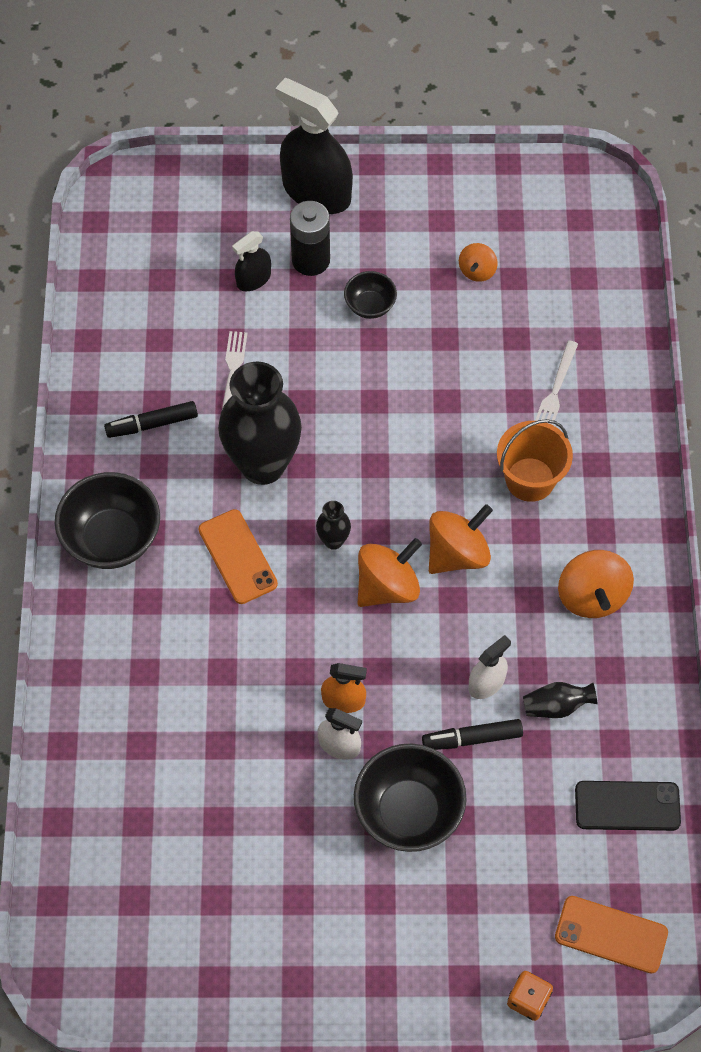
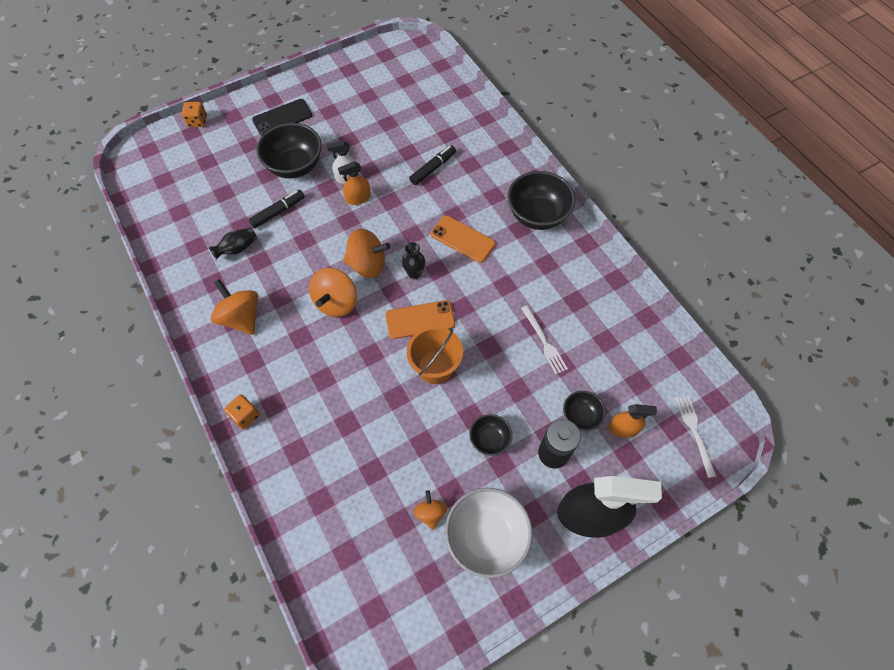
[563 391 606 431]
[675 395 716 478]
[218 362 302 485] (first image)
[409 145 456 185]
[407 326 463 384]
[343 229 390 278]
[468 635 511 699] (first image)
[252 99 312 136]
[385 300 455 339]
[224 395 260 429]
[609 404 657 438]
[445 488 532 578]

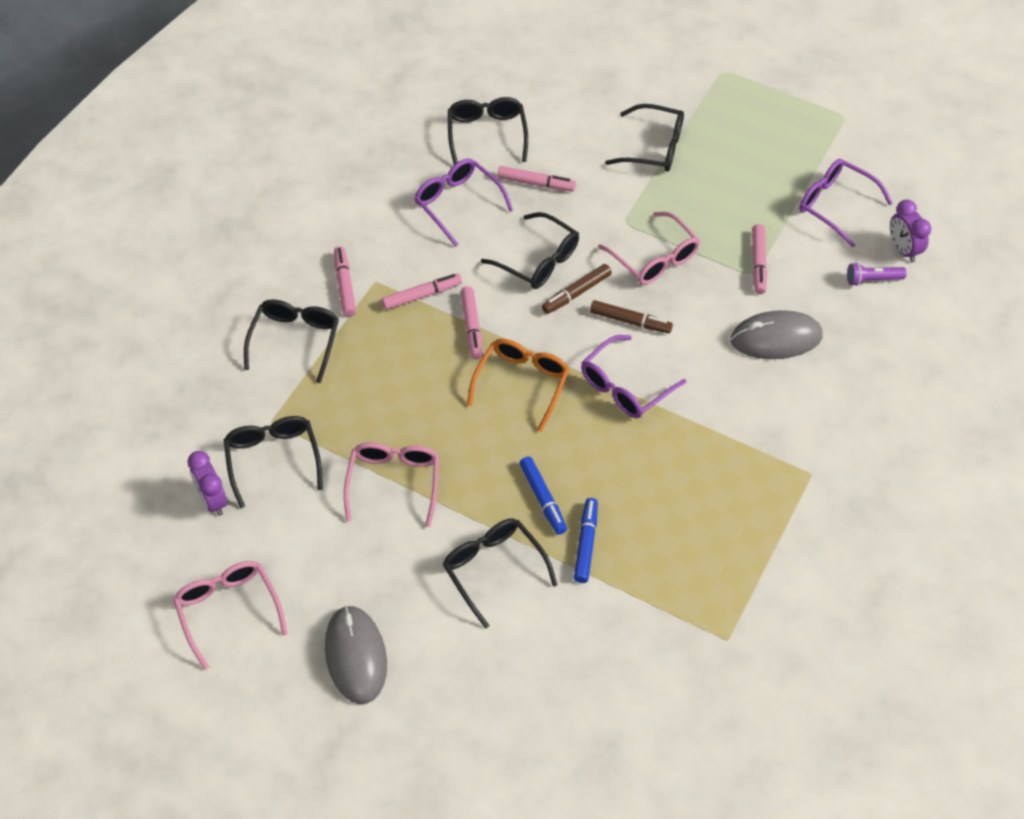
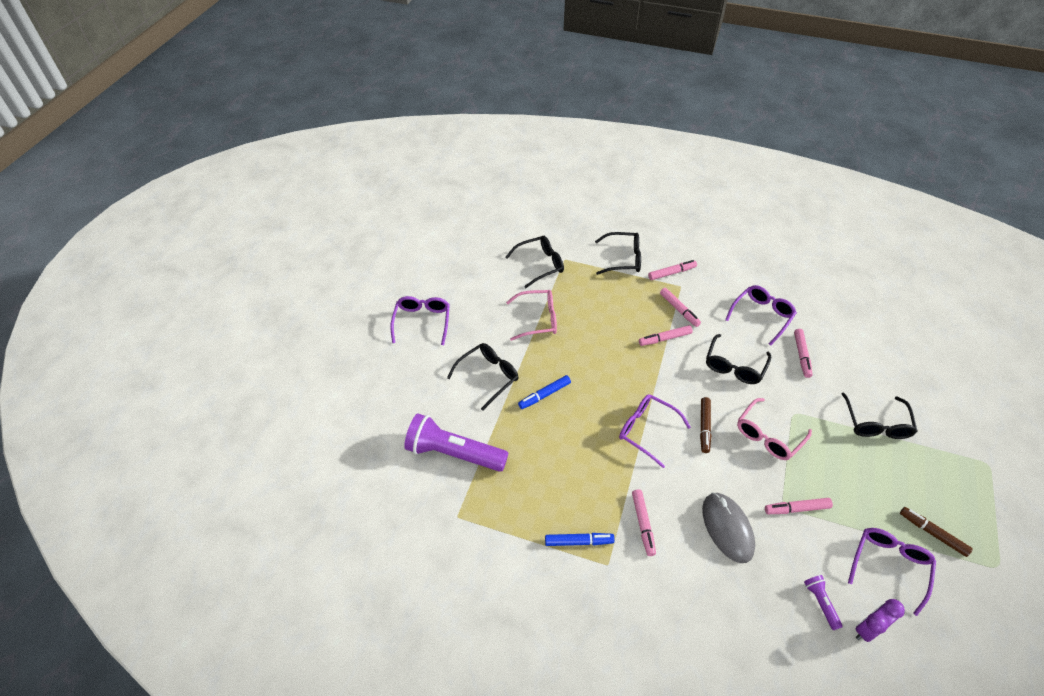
[448 97 528 165] (first image)
[900 507 973 557]
[467 339 570 432] (first image)
[187 451 227 516] (first image)
[545 533 615 546]
[173 561 288 670] (first image)
[390 296 450 345]
[404 413 508 472]
[632 490 656 556]

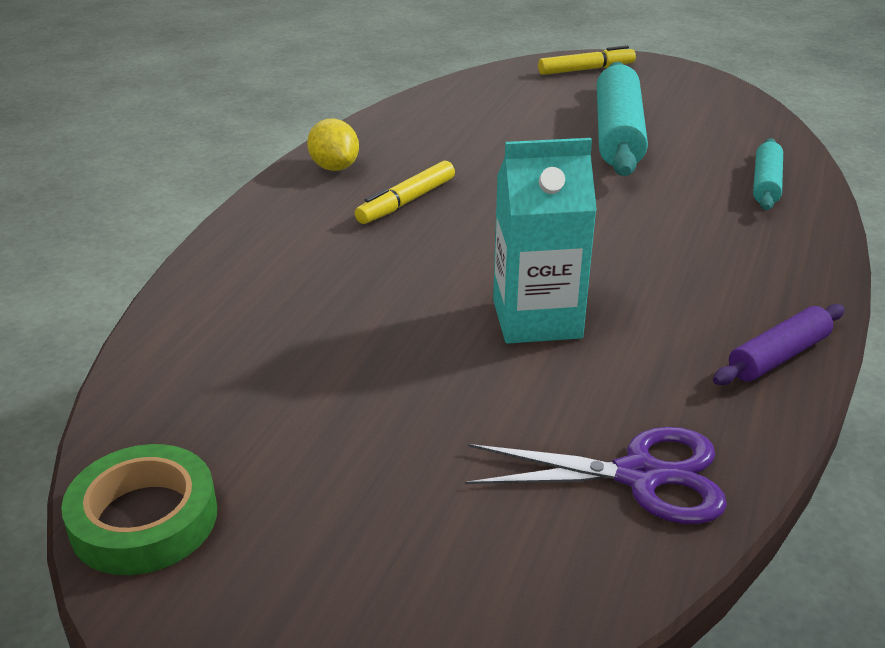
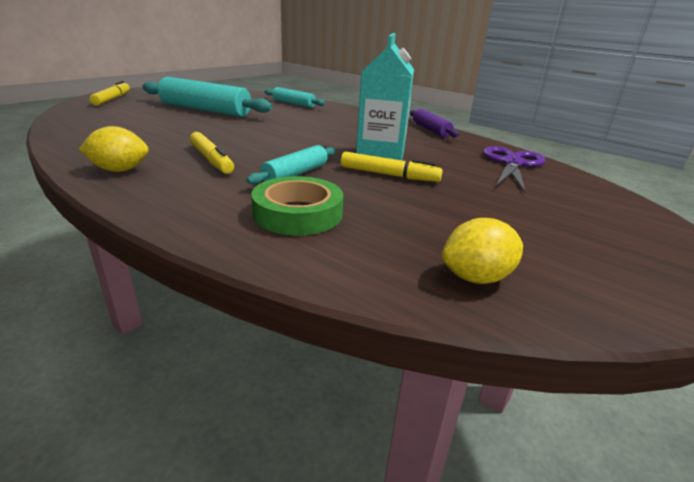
[251 176 344 235]
[246 145 336 185]
[341 152 443 182]
[442 218 523 284]

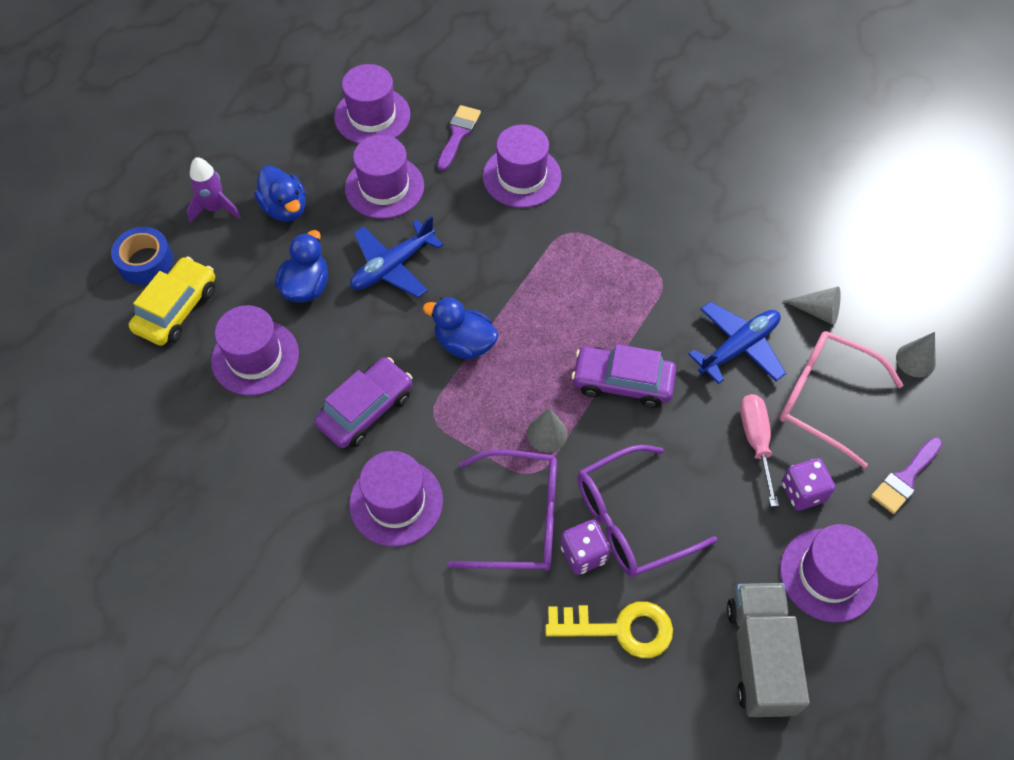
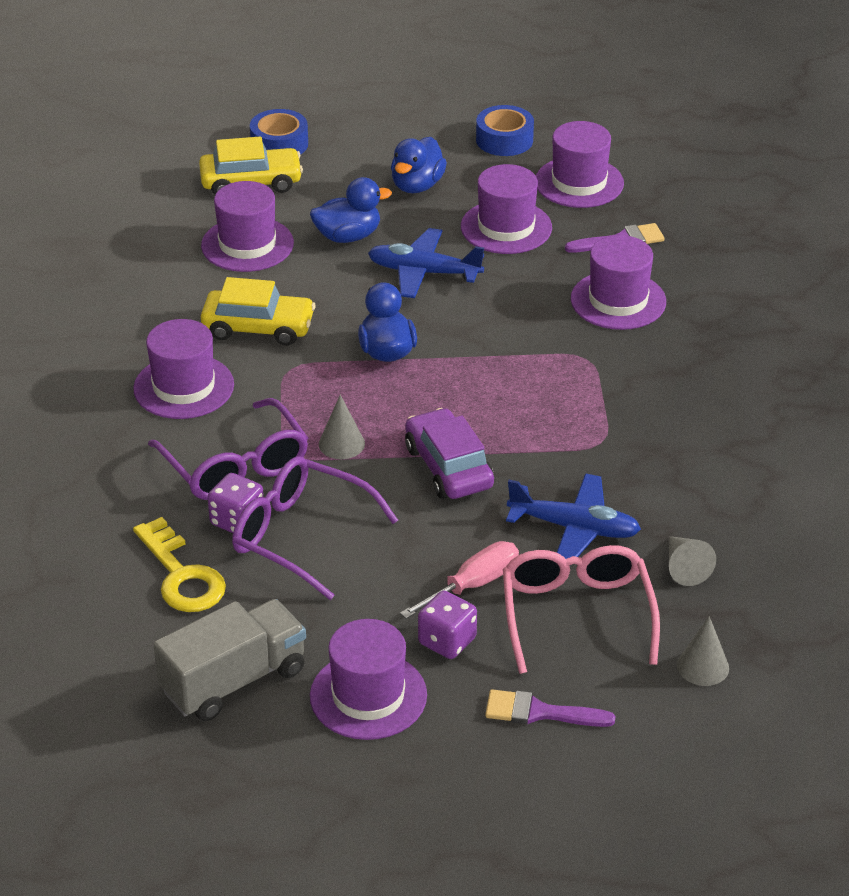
[187 157 241 222] (first image)
[201 277 315 346]
[476 105 534 156]

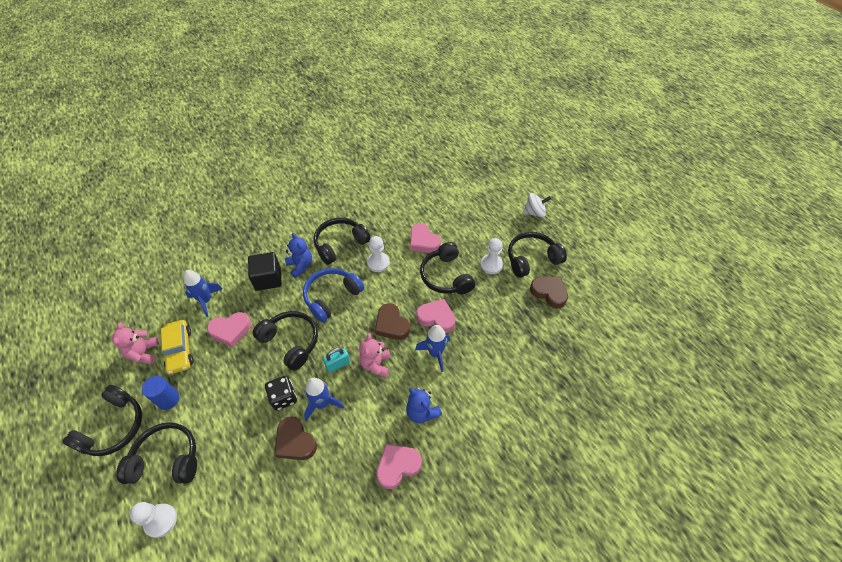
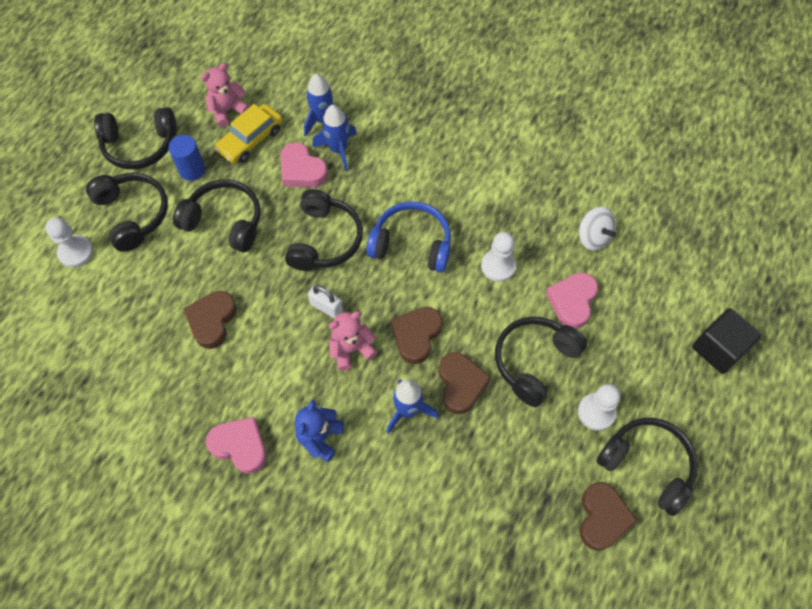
[579 207 616 251]
[173 180 261 252]
[285 233 312 278] (first image)
[692 308 762 374]
[439 352 491 414]
[308 285 343 318]
[265 376 297 411] (first image)
[312 105 357 171]

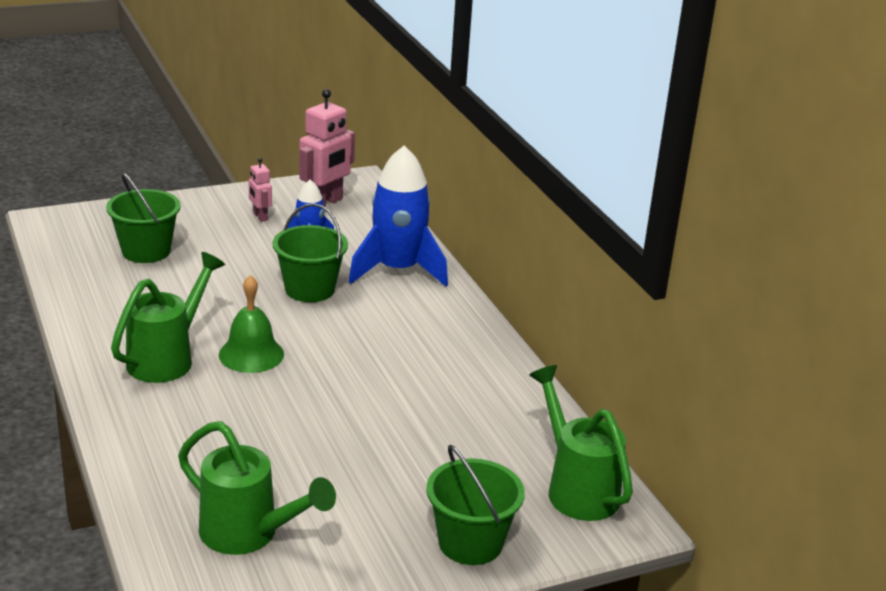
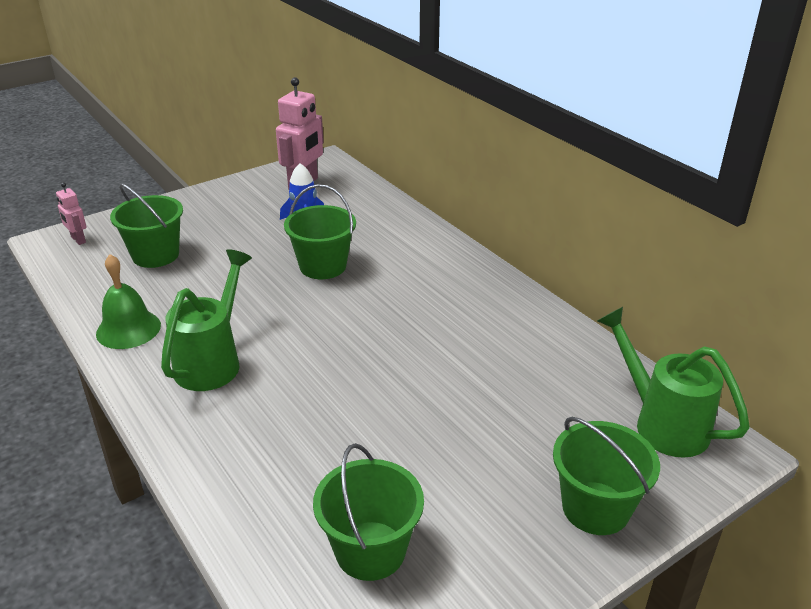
[349 145 448 286] (first image)
[56 182 87 245]
[96 254 161 349]
[313 443 424 581]

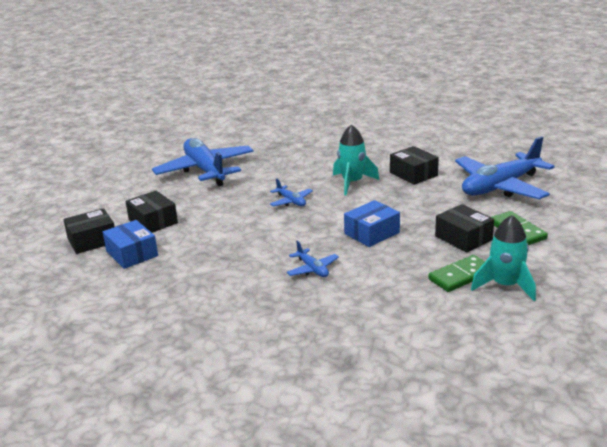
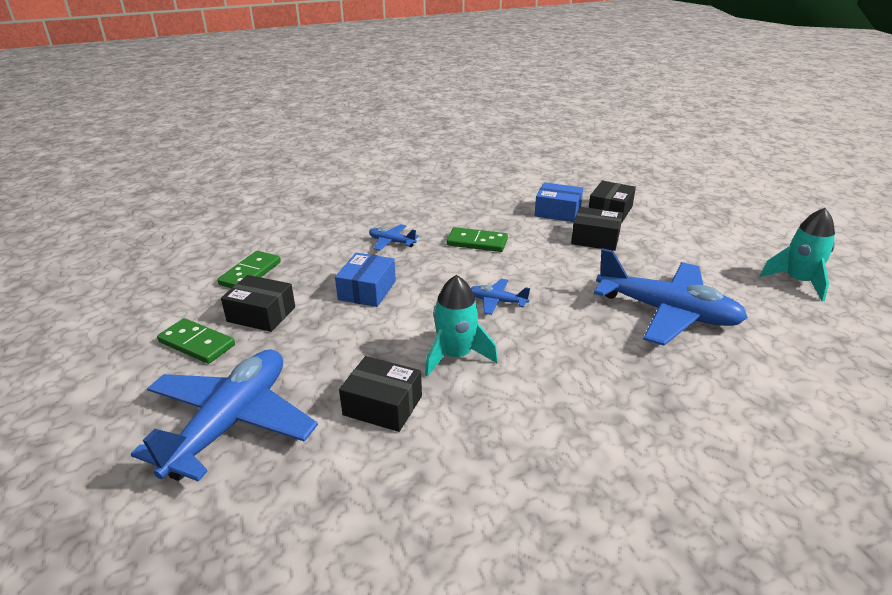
[760 208 835 302]
[447 227 508 252]

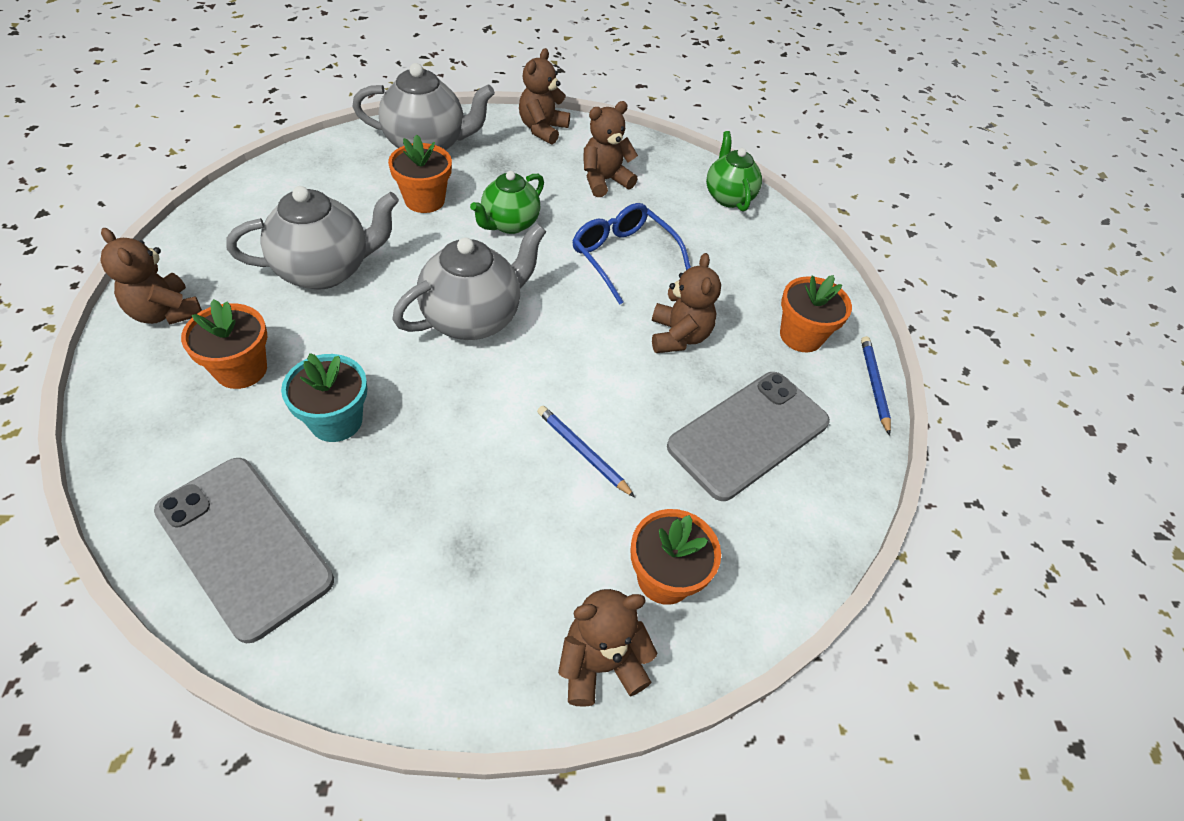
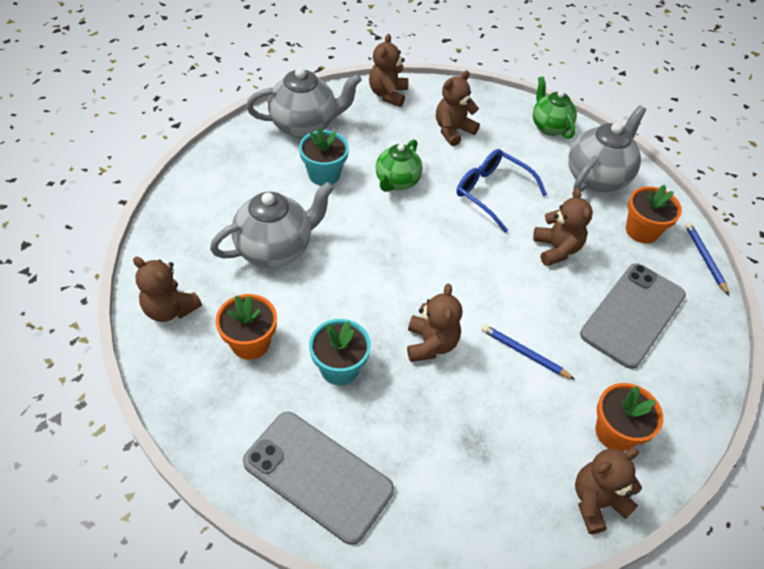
[299 127 349 186]
[568 105 646 193]
[407 284 462 362]

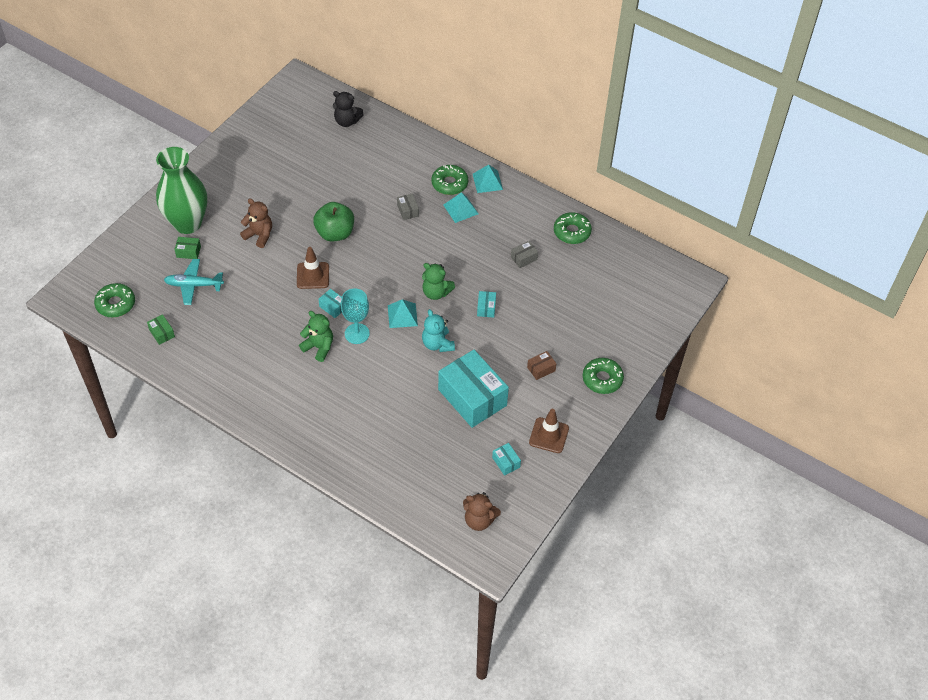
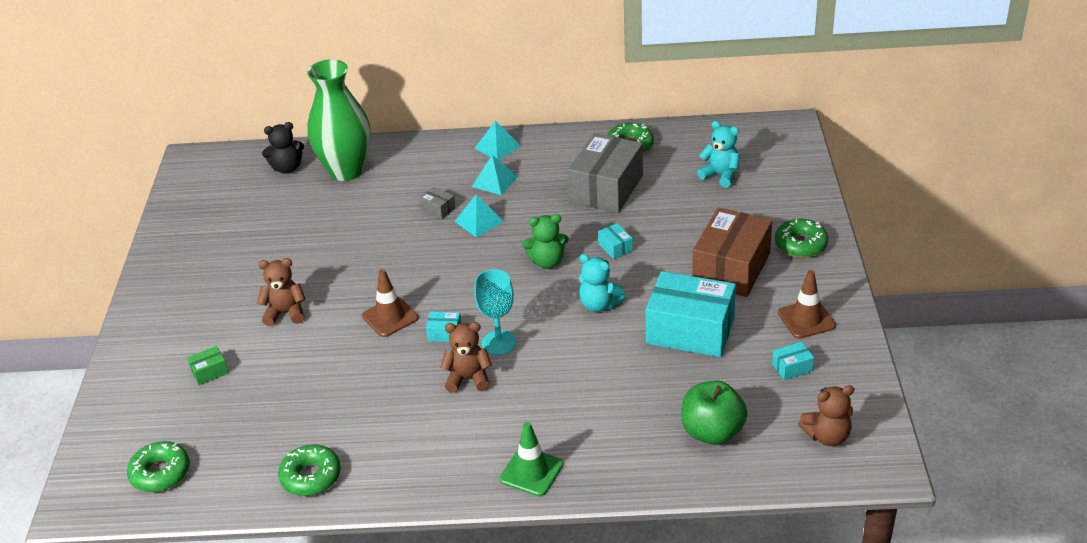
[307 59 371 181]
[278 445 341 496]
[681 380 747 445]
[568 133 643 213]
[164 259 224 305] (first image)
[454 194 504 237]
[440 322 492 393]
[147 314 175 345] (first image)
[692 208 772 297]
[772 342 814 380]
[697 121 740 188]
[500 422 563 496]

